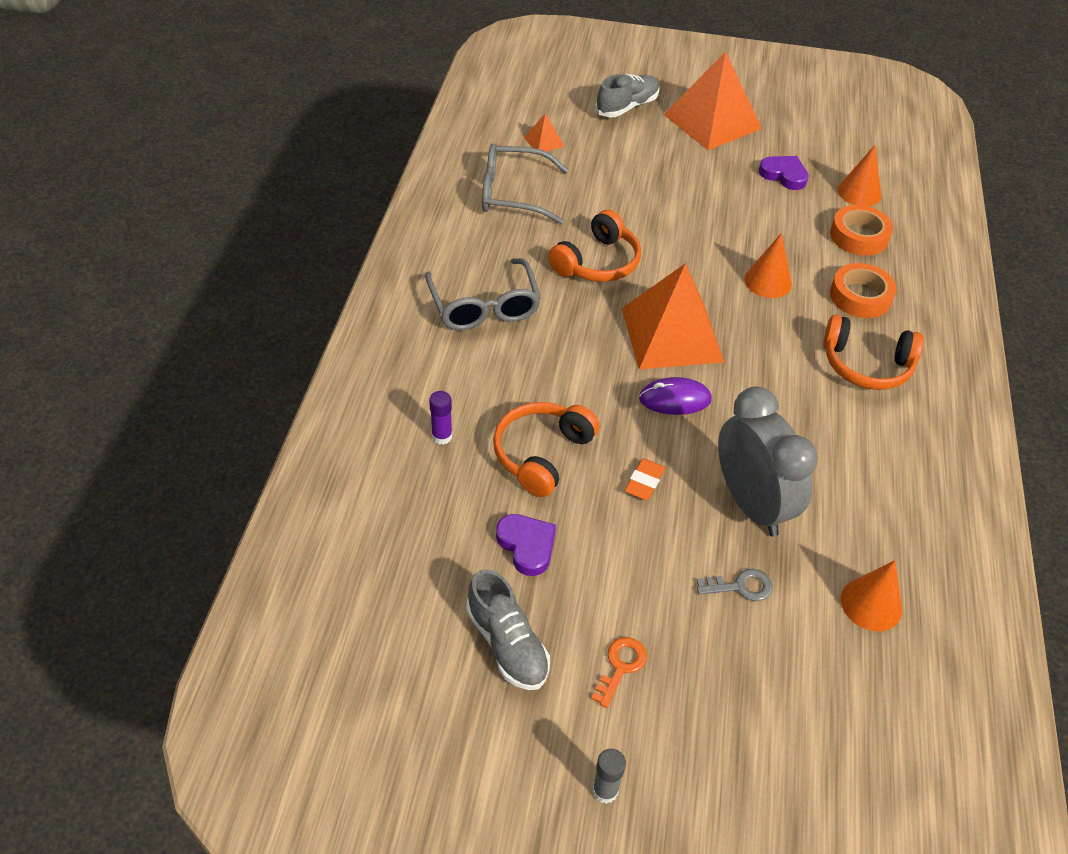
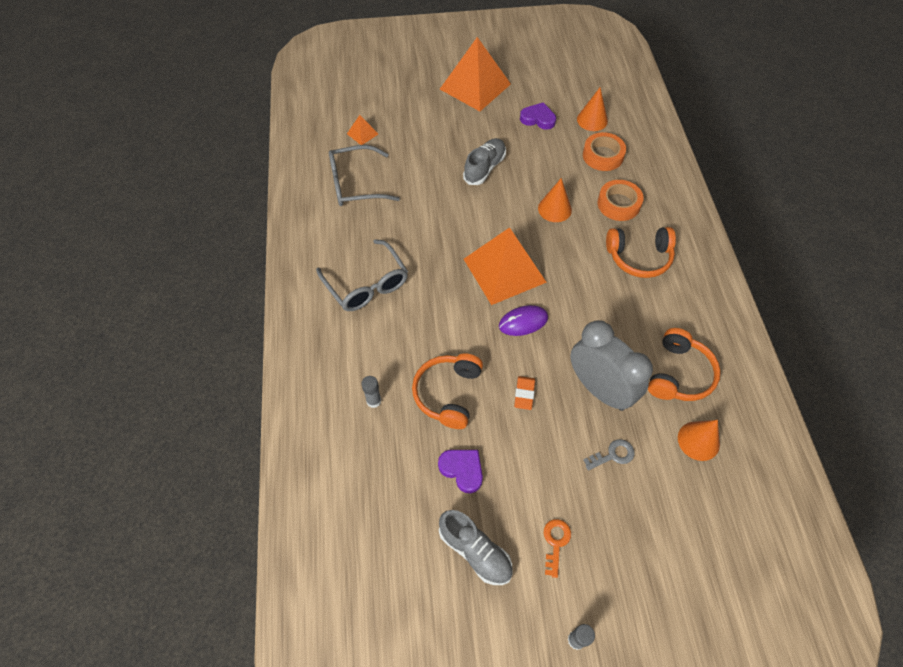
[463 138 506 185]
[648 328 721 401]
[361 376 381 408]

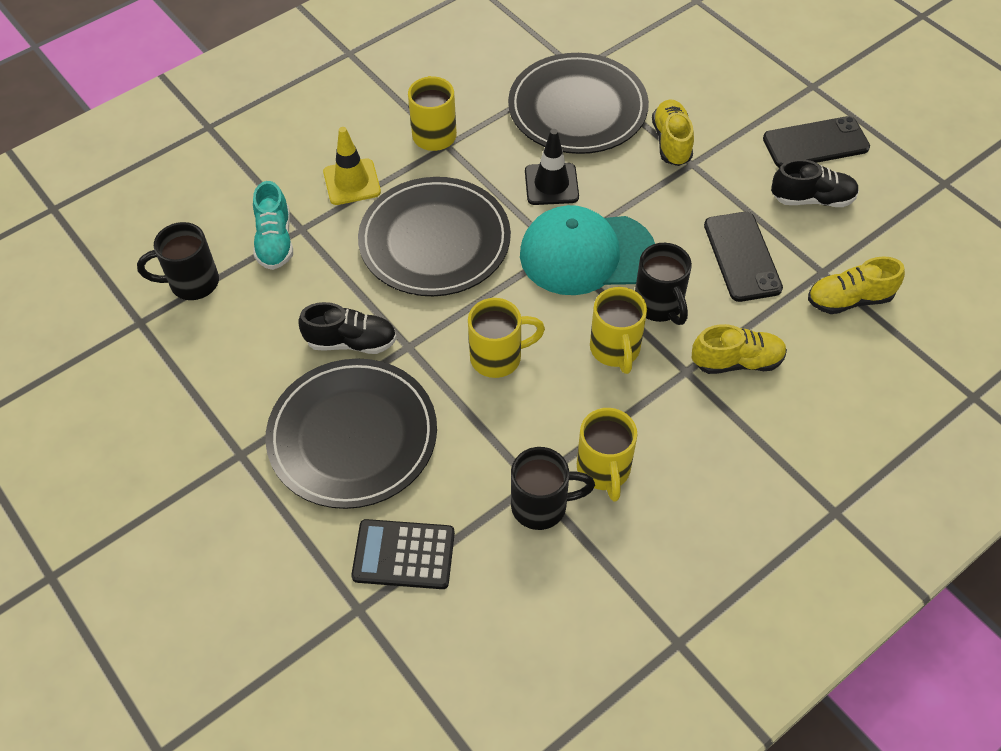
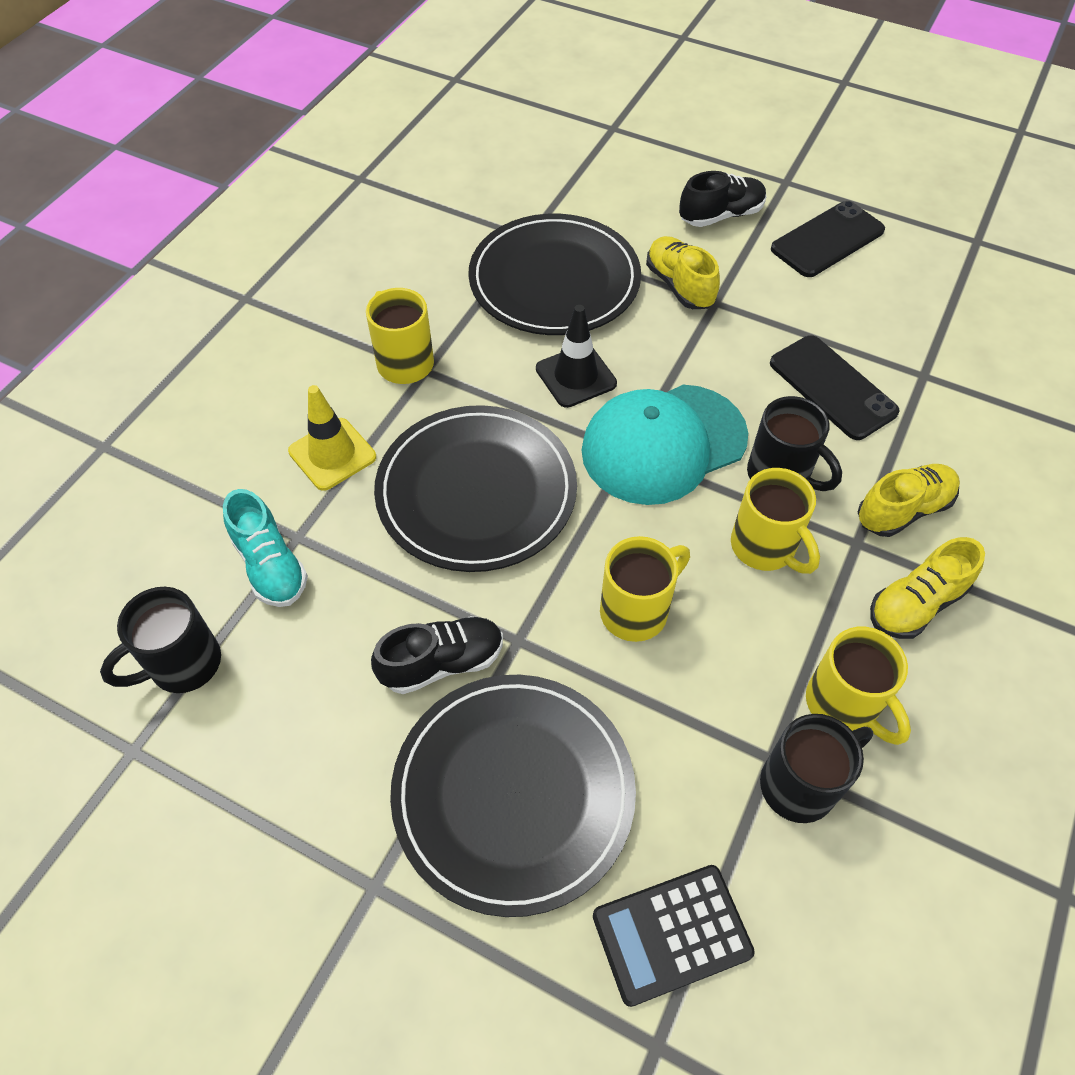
[679 171 767 227]
[870 537 985 639]

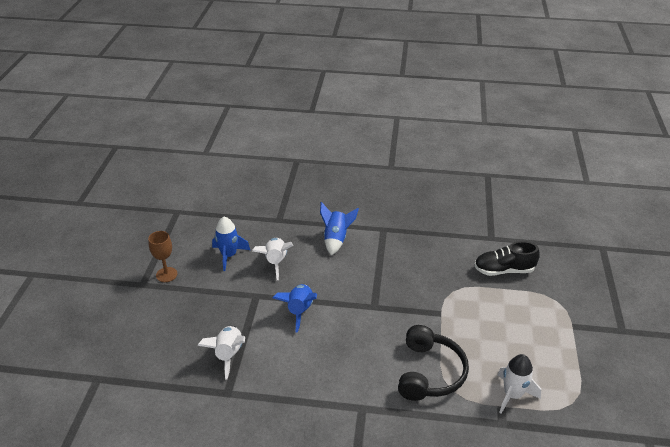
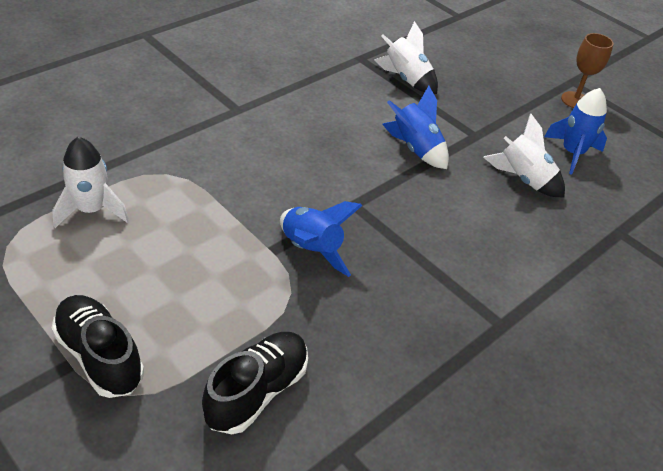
[280 201 363 277]
[398 325 469 401] (first image)
[51 295 144 398]

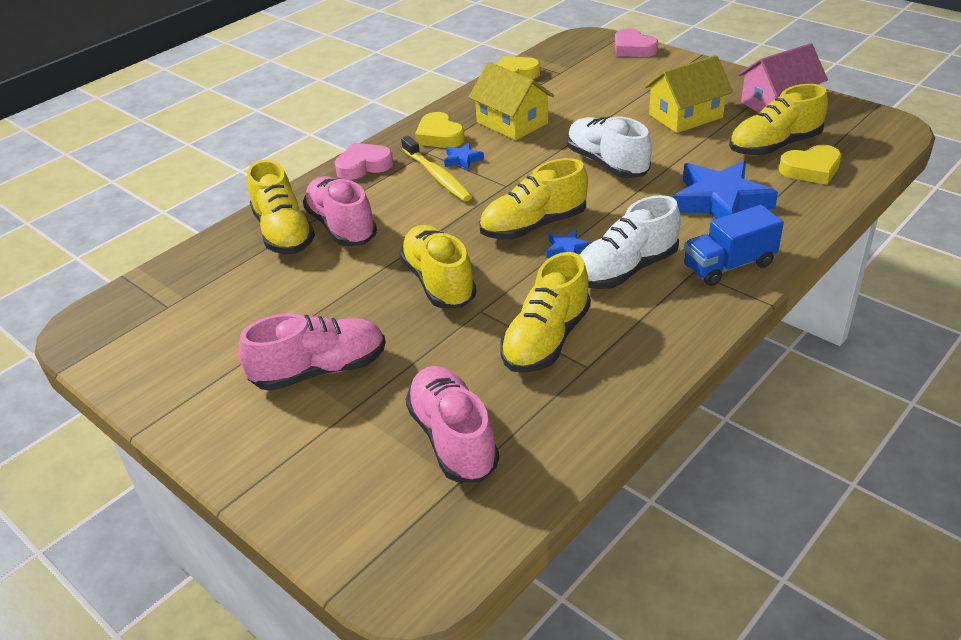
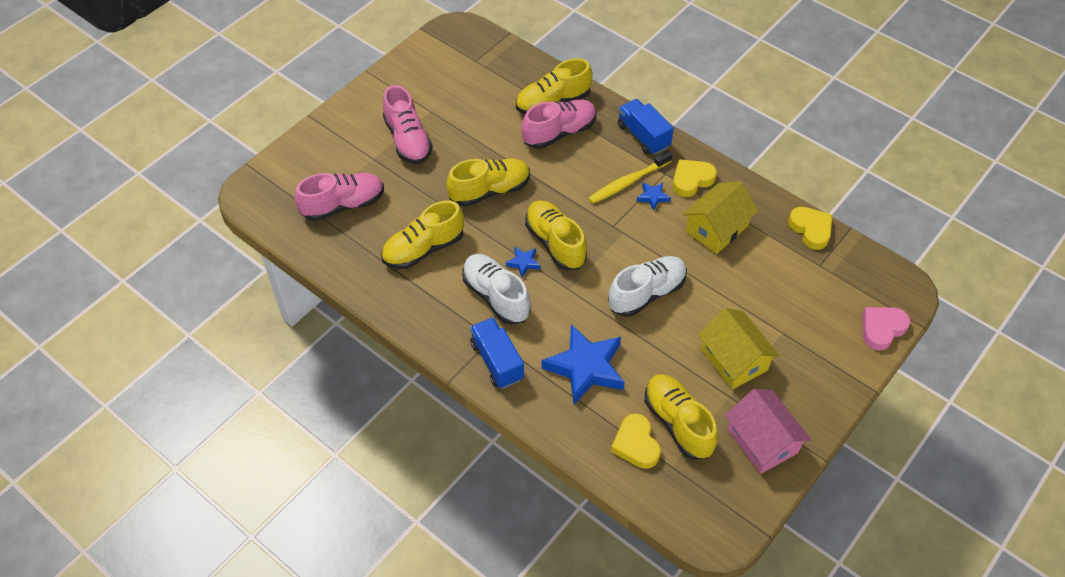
[618 99 674 155]
[381 201 464 269]

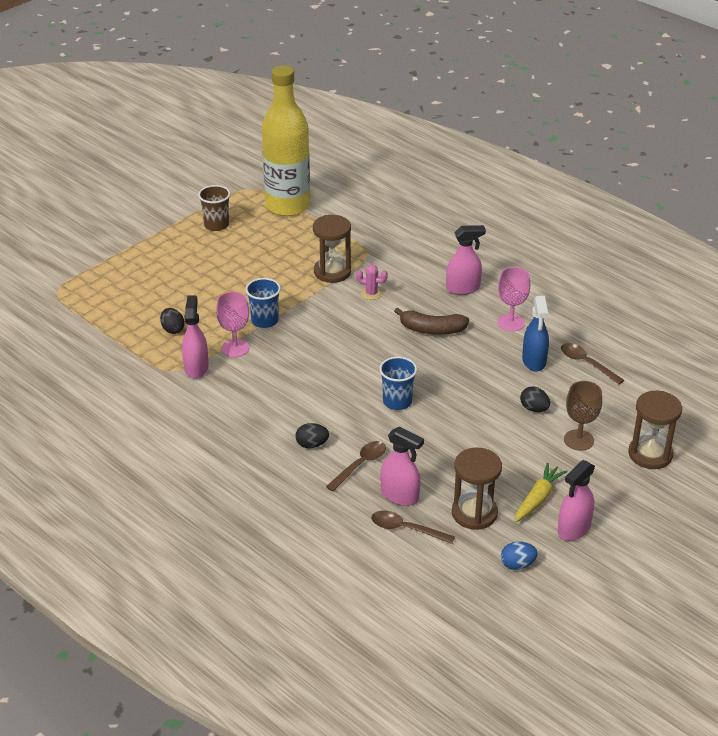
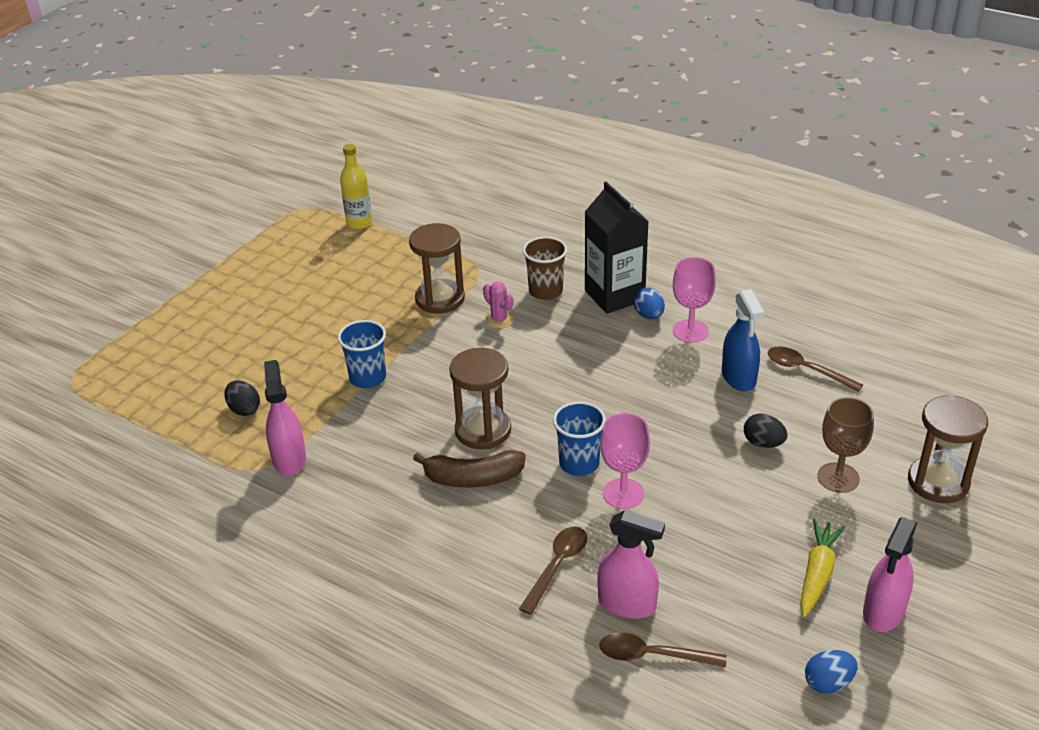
[340 144 372 229]
[523 237 567 300]
[585 182 649 314]
[483 282 514 328]
[600 413 650 509]
[413 450 526 488]
[296 423 329 448] (first image)
[449 348 511 449]
[633 288 665 319]

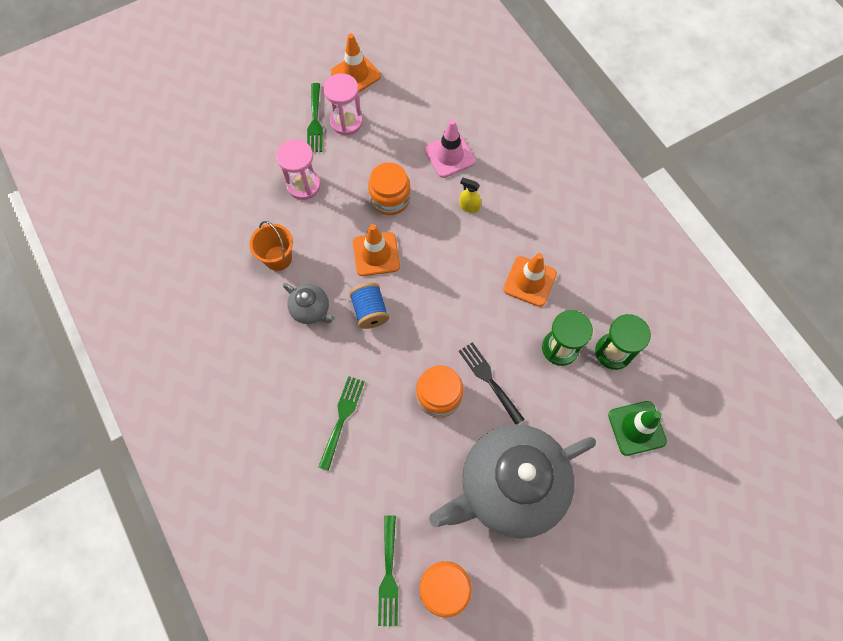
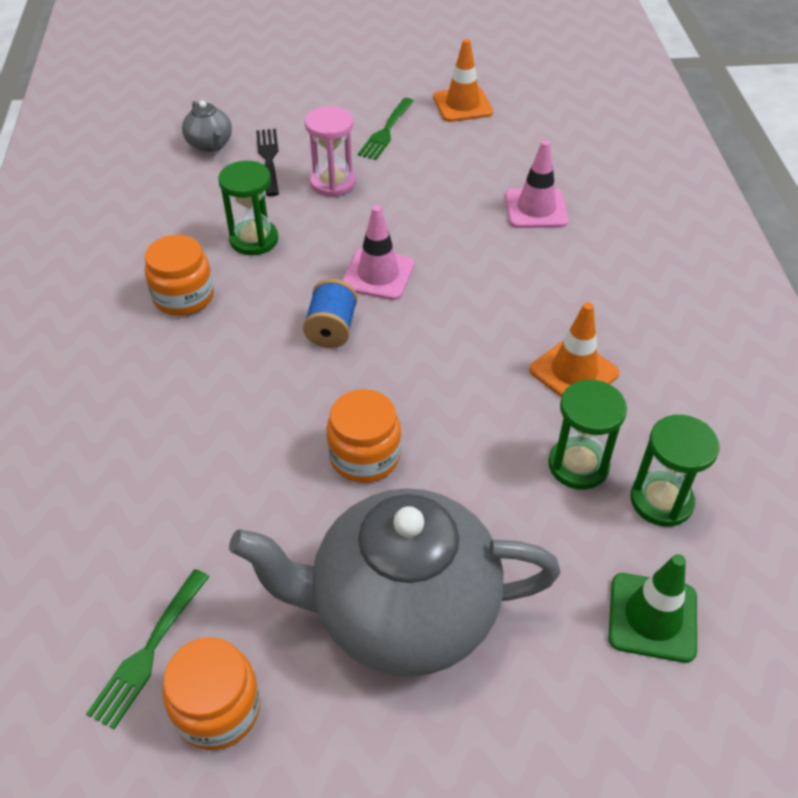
[323 73 363 135] (first image)
[145 235 214 316]
[460 178 481 213] (first image)
[218 161 278 255]
[342 205 415 300]
[182 101 232 152]
[256 129 279 196]
[318 376 365 471] (first image)

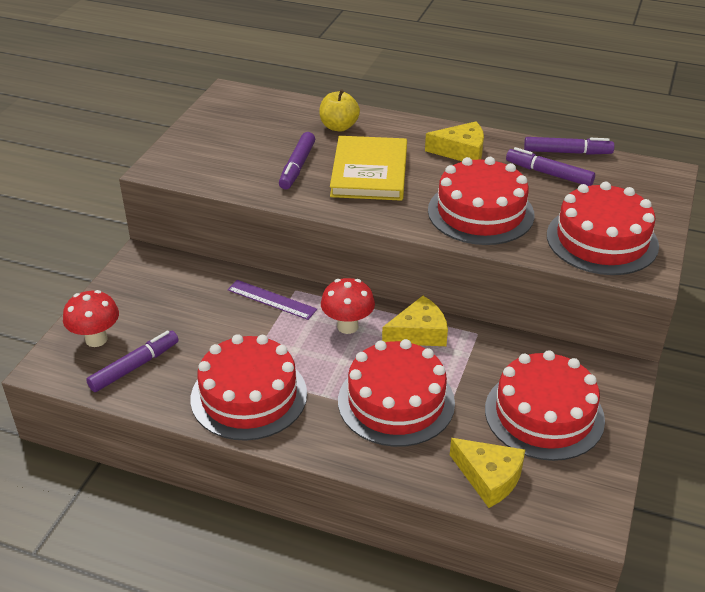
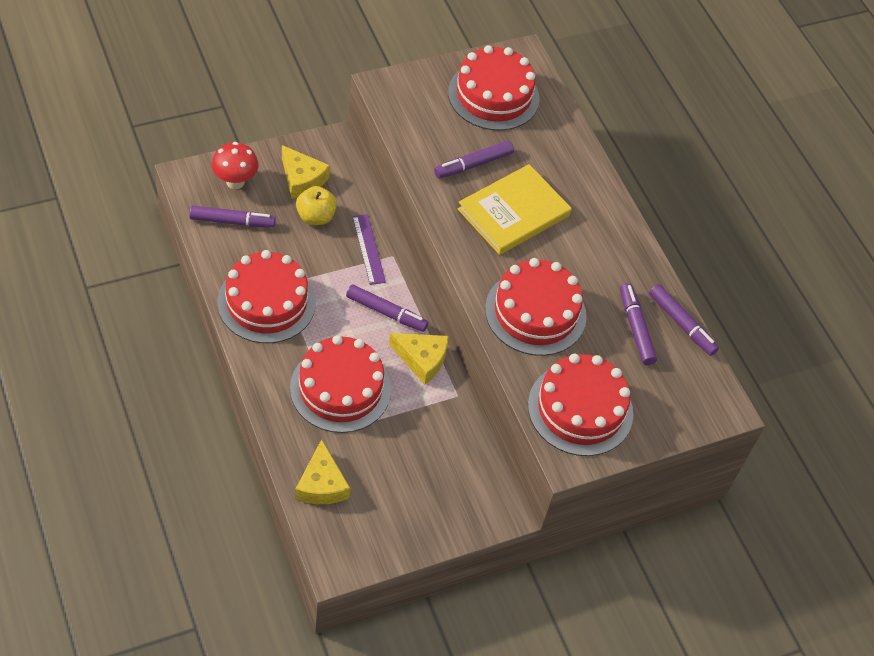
[296 186 337 225]
[282 145 330 199]
[346 284 428 332]
[448 45 540 131]

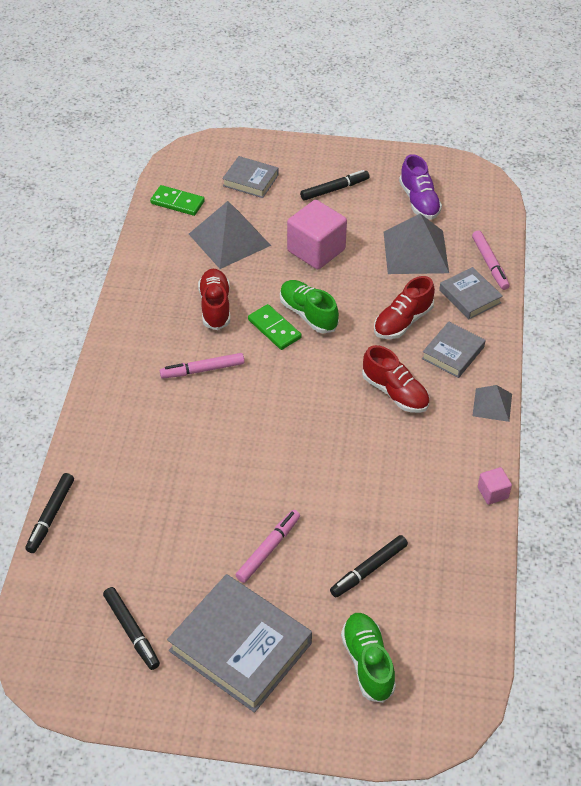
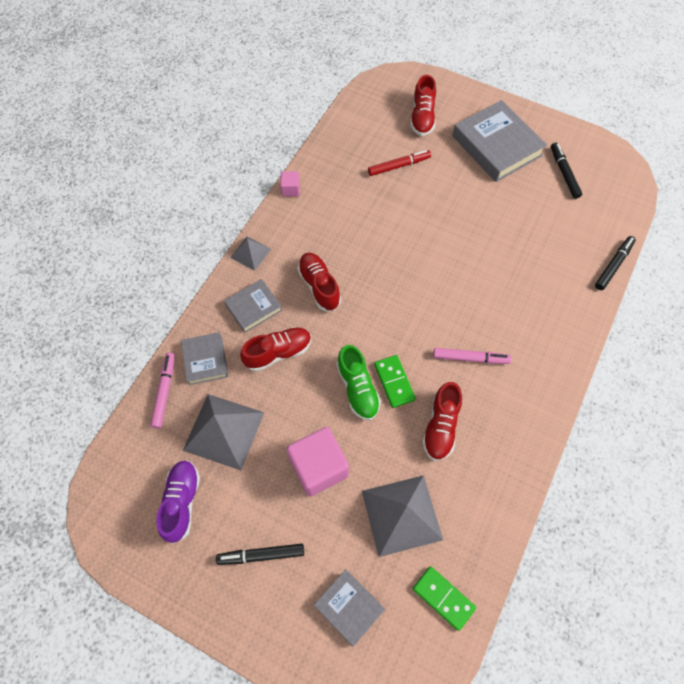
[236 510 300 583] (first image)
[368 150 431 176]
[410 75 436 136]

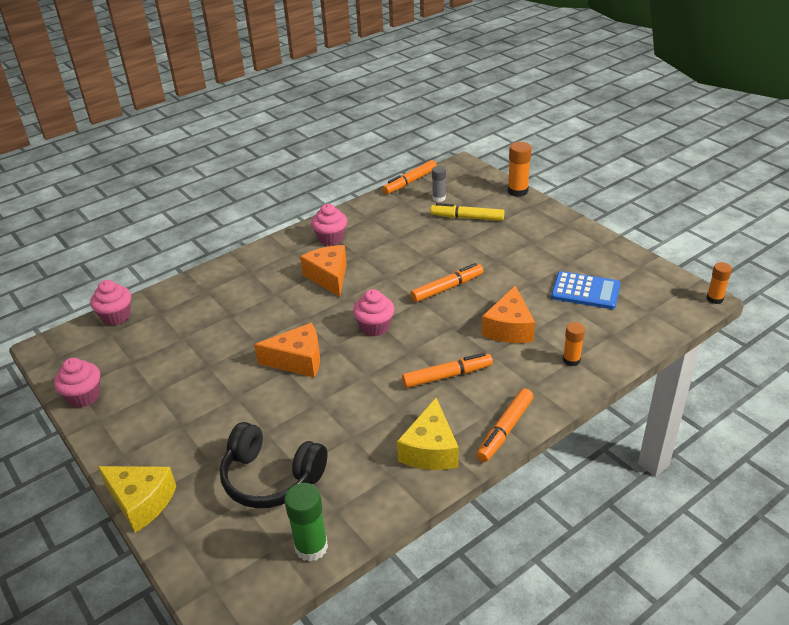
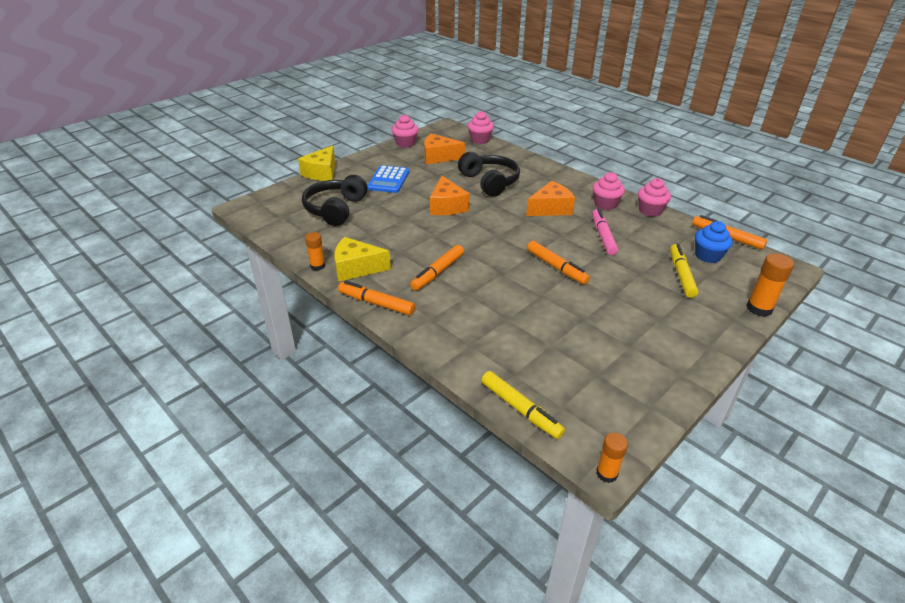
[695 221 733 263]
[367 165 410 193]
[424 134 465 164]
[638 178 671 217]
[305 232 325 271]
[410 245 464 291]
[285 483 328 562] (first image)
[458 152 520 197]
[592 208 618 255]
[481 371 565 439]

